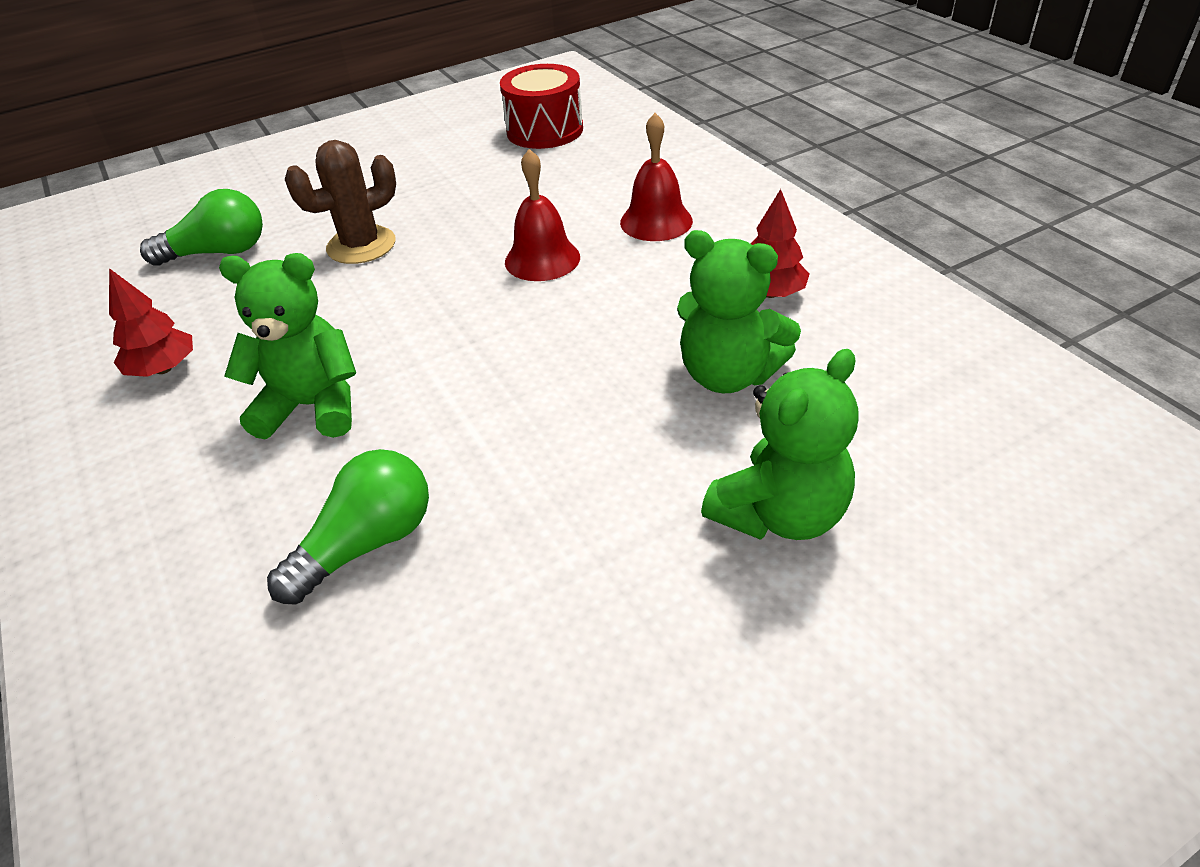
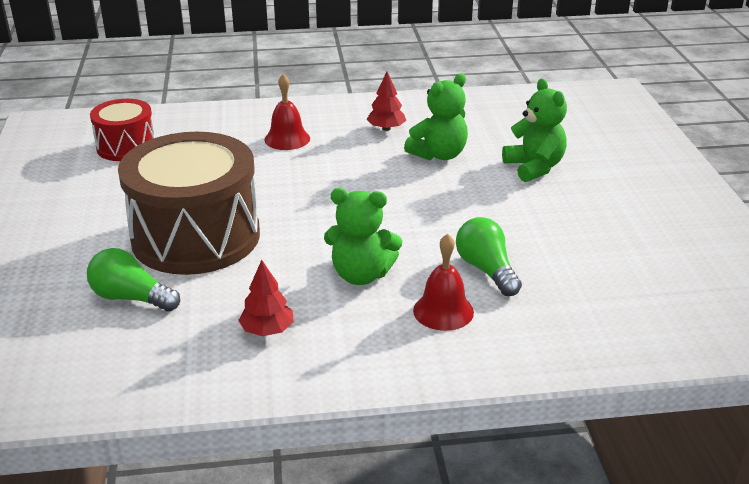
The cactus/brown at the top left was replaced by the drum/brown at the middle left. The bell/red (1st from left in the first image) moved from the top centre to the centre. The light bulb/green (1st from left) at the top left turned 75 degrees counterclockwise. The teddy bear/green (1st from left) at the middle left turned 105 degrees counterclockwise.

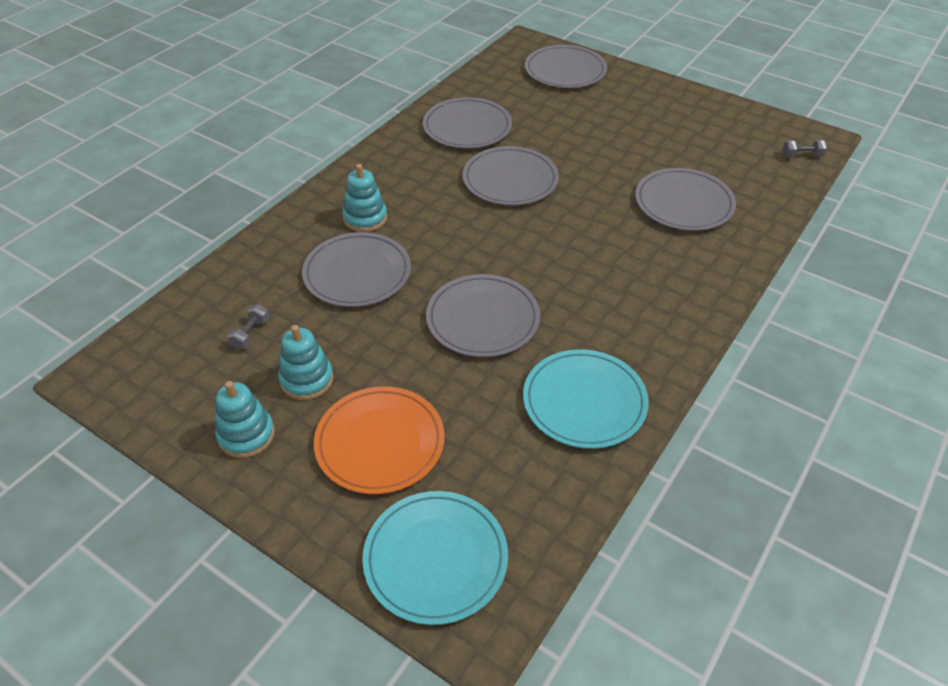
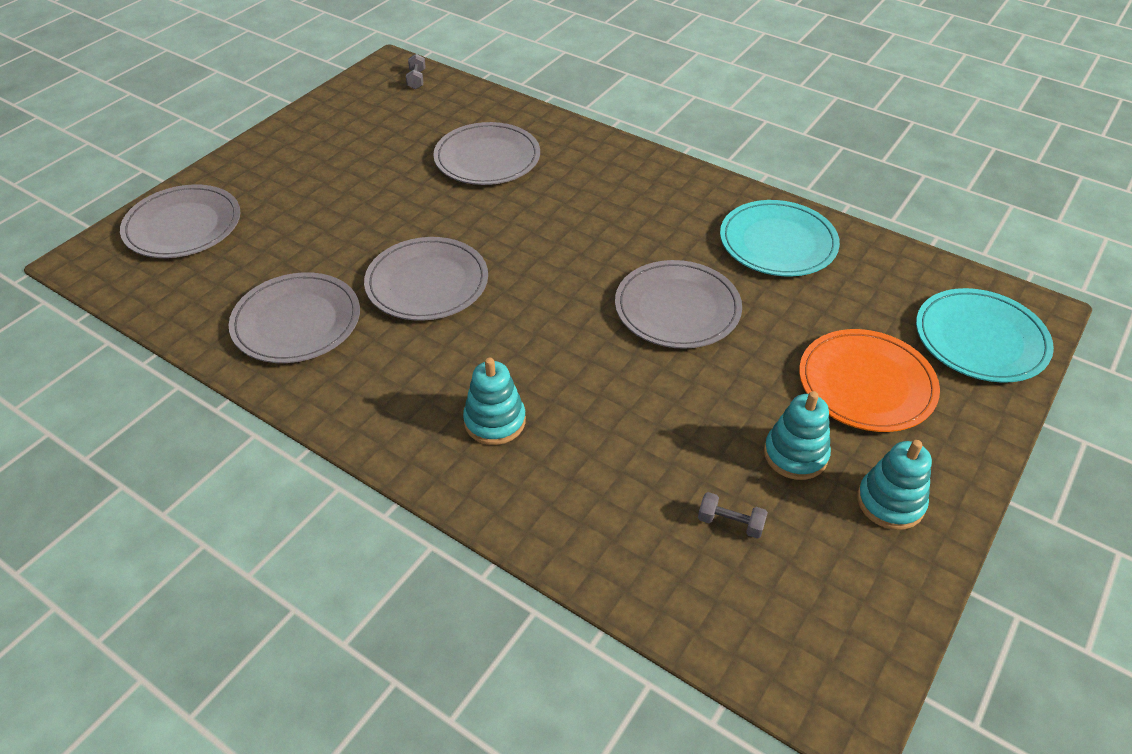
The plate/grey (1st from left) at the centre disappeared.

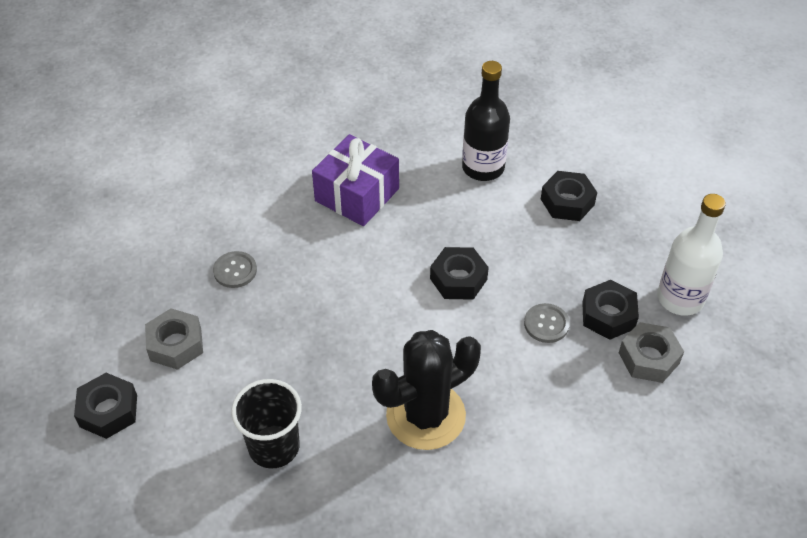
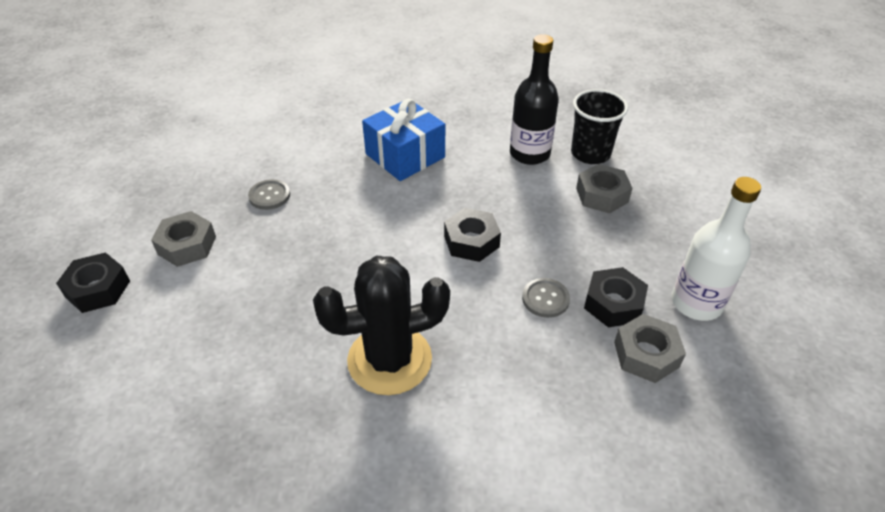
The gift/purple at the centre became the gift/blue at the top centre. The nut/black (3rd from left) at the middle right became the nut/grey (2nd from left) at the middle right. The cup/black moved from the bottom left to the top right.

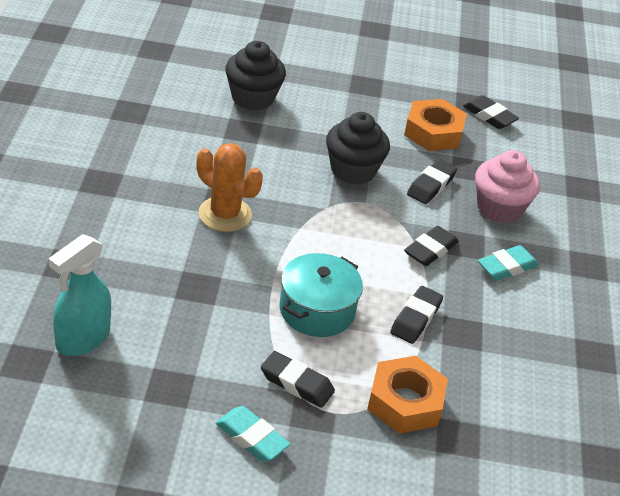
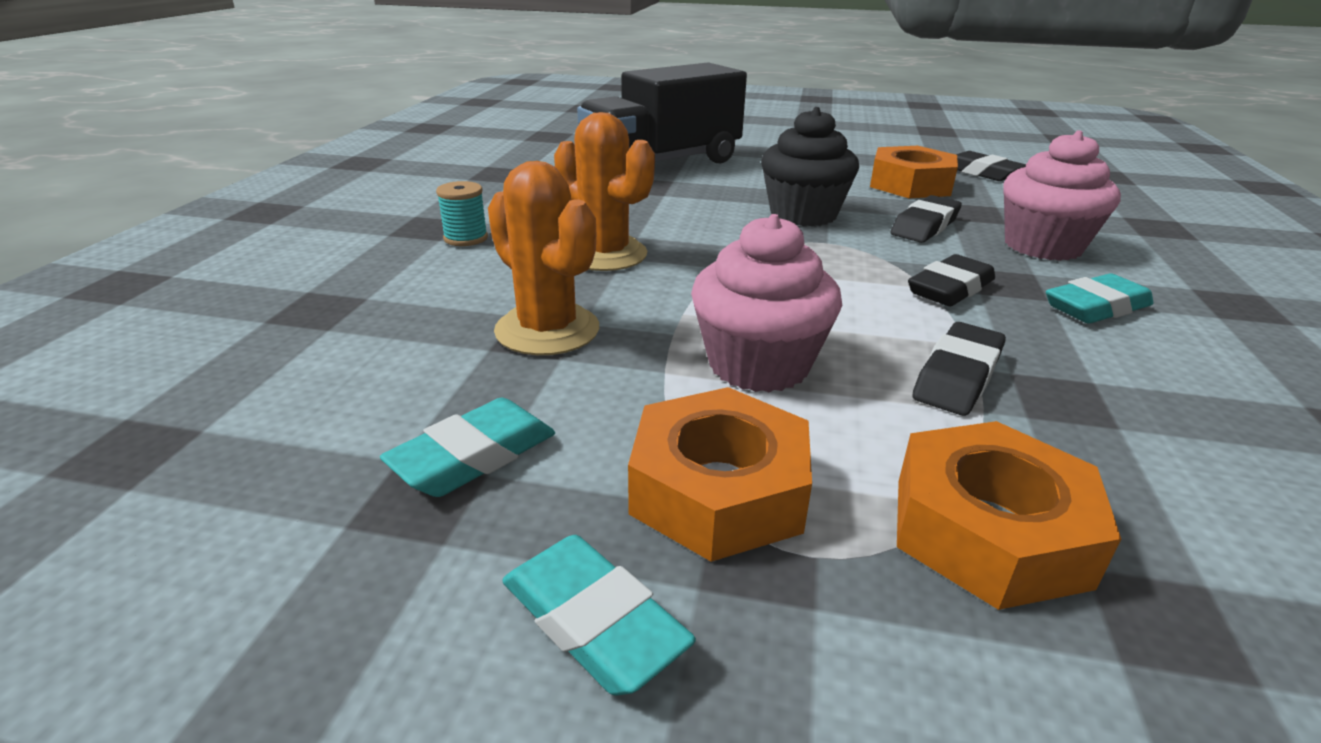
The cupcake/black (1st from left) at the top centre was replaced by the truck/black at the top centre. The spray bottle/turquoise at the middle left disappeared. The pot/turquoise at the centre was replaced by the cupcake/pink (1st from left) at the centre. The eraser/black (1st from left) at the bottom centre was replaced by the nut/orange (1st from left) at the centre. The cactus/orange (1st from left) at the centre appeared. The spool/turquoise at the top centre appeared. The eraser/turquoise (1st from left) at the centre appeared.

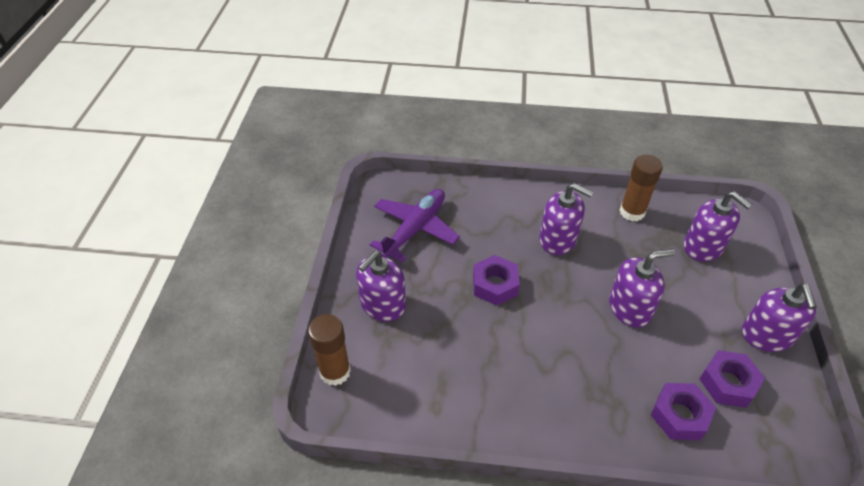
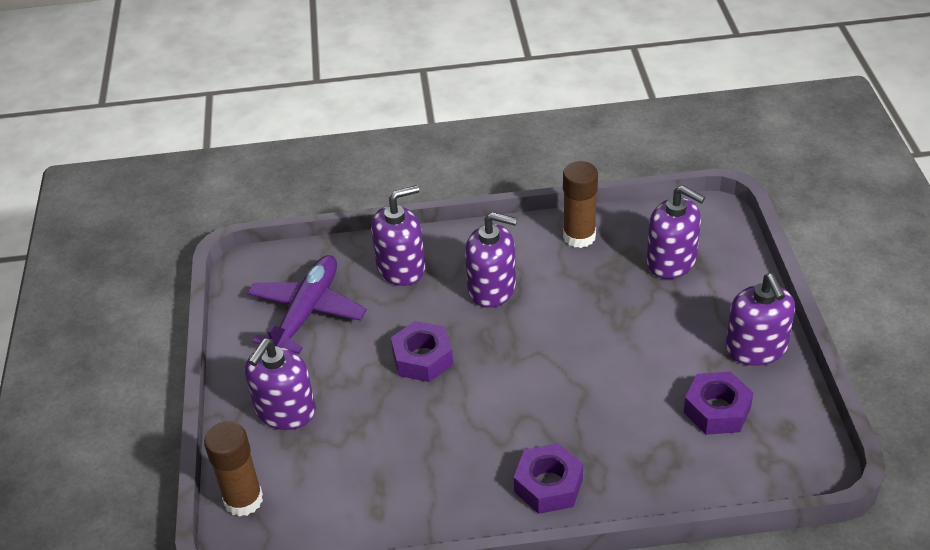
The soap dispenser/purple (3rd from left in the first image) moved from the middle right to the centre. The nut/purple (2nd from left) moved from the bottom right to the bottom centre.

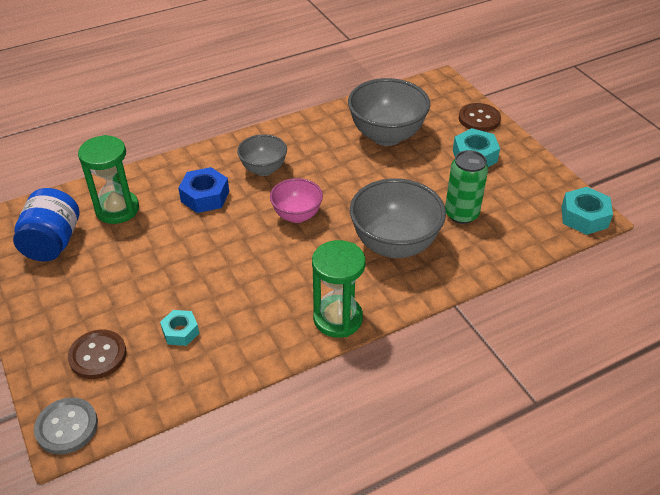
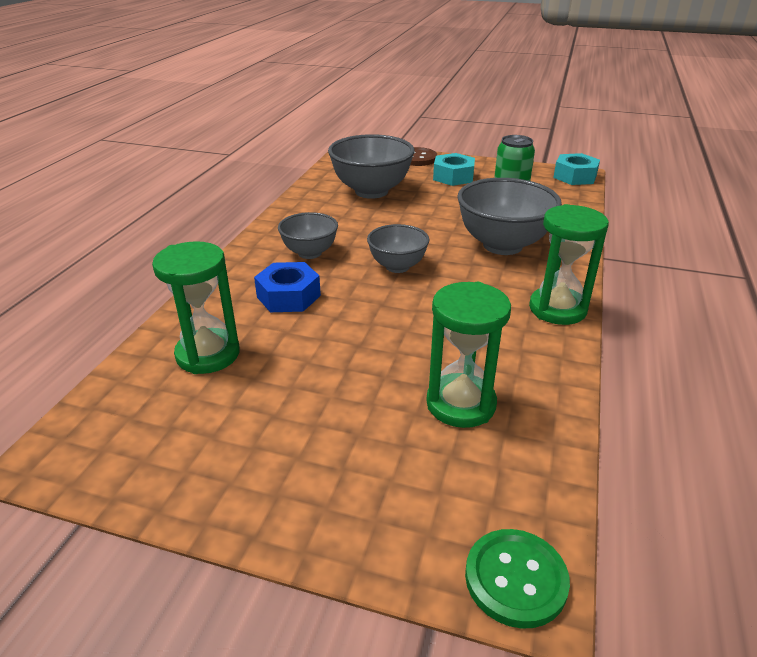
The bowl/pink at the centre became the bowl/grey (3rd from left) at the centre. The jar/blue at the middle left disappeared. The nut/turquoise (1st from left) at the middle left was replaced by the hourglass/green (2nd from left) at the centre. The button/brown (1st from left) at the bottom left disappeared. The button/grey at the bottom left became the button/green at the bottom right.

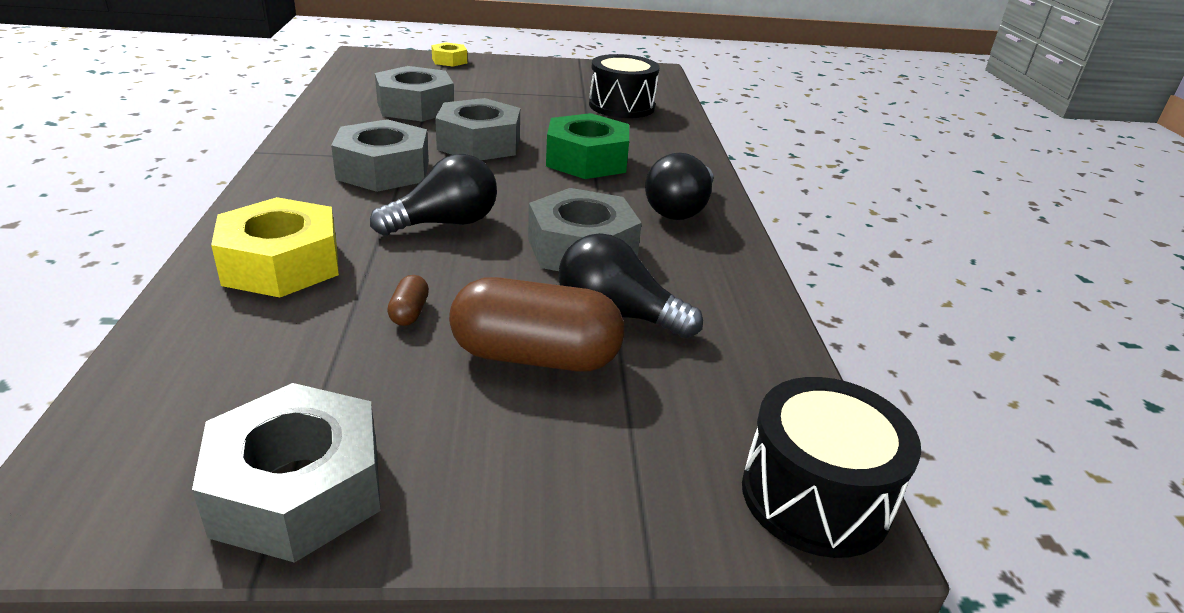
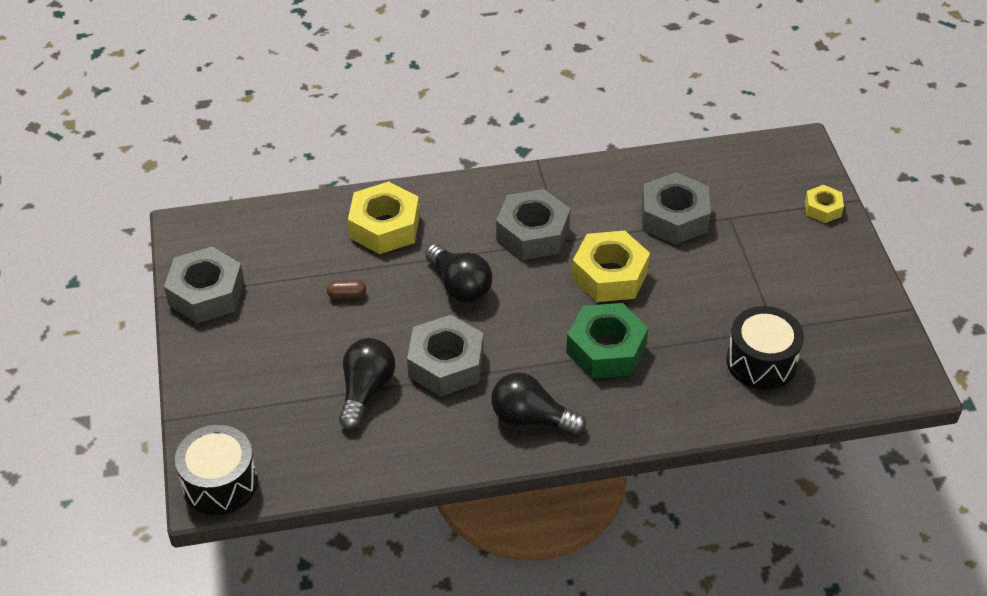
The nut/grey (4th from left) at the top centre became the nut/yellow (2nd from left) at the centre. The capsule/brown (2nd from left) at the centre disappeared.

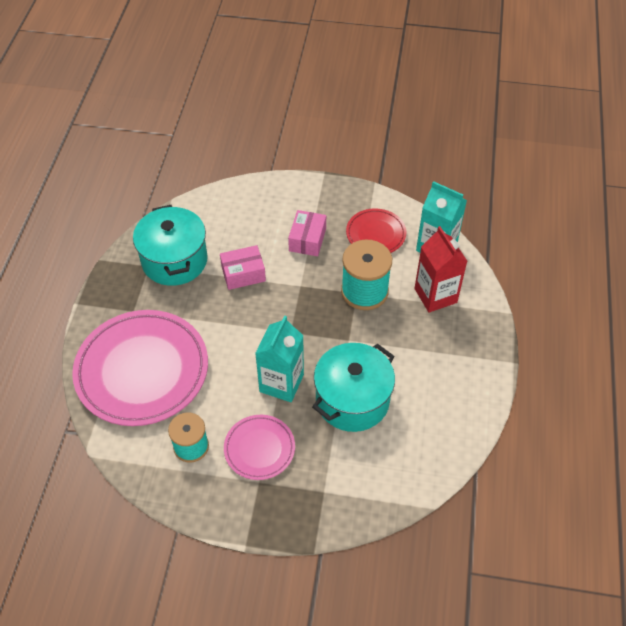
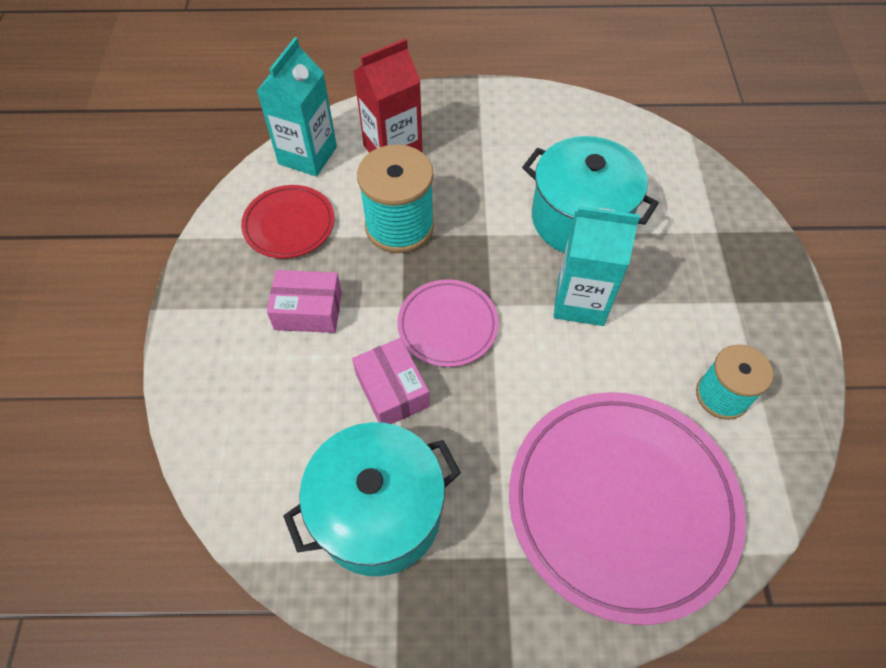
The plate/pink (2nd from left in the first image) moved from the bottom centre to the centre.

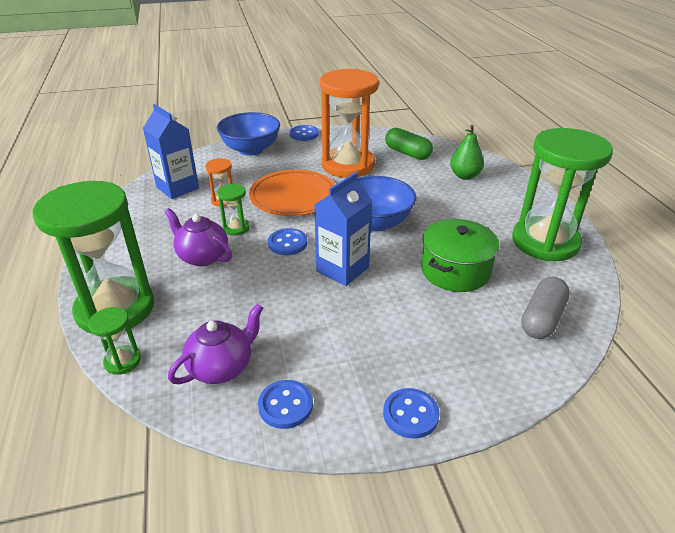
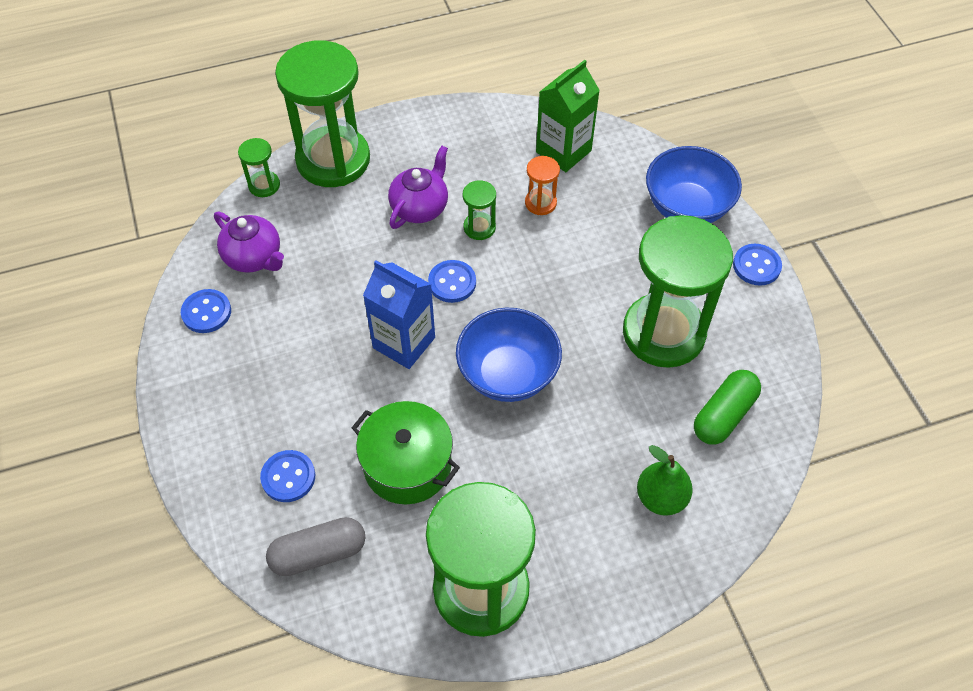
The hourglass/orange (2nd from left) at the top centre became the hourglass/green (5th from left) at the middle right. The carton/blue (1st from left) at the top left became the carton/green at the top centre. The plate/orange at the centre disappeared. The capsule/grey at the middle right turned 45 degrees counterclockwise. The button/blue (4th from left in the first image) moved from the bottom centre to the bottom left.

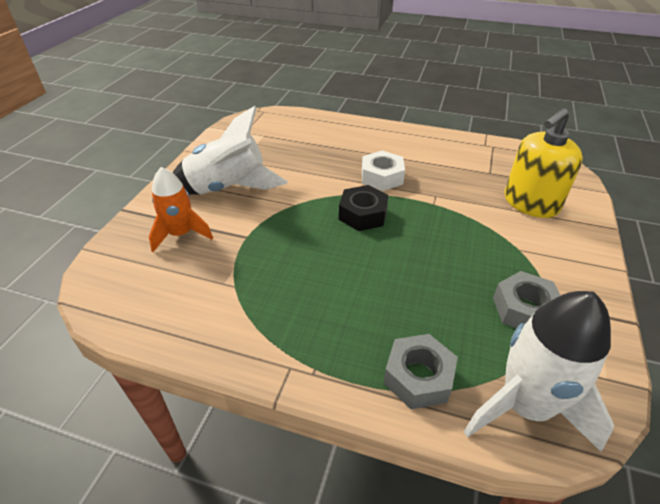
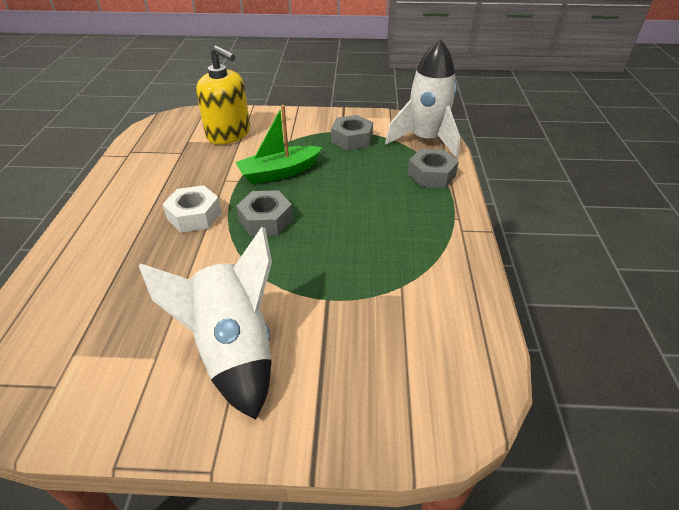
The rocket/orange at the middle left disappeared. The nut/black at the centre became the nut/grey (1st from left) at the centre. The boat/green at the top centre appeared.

